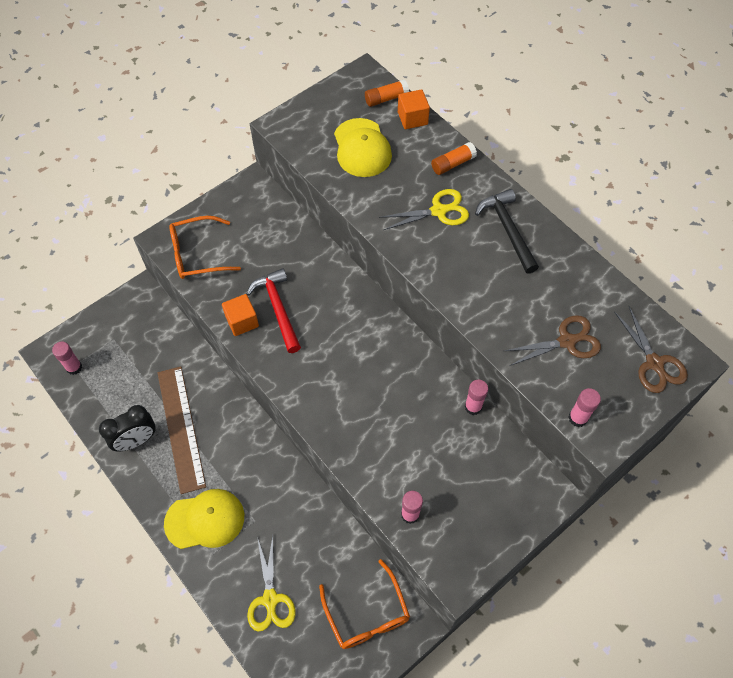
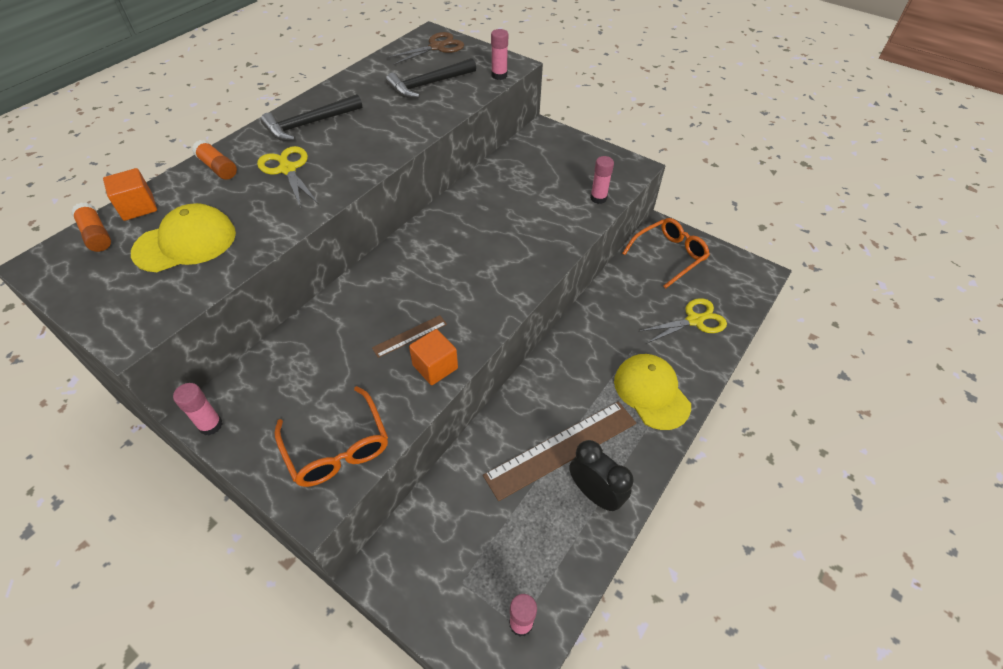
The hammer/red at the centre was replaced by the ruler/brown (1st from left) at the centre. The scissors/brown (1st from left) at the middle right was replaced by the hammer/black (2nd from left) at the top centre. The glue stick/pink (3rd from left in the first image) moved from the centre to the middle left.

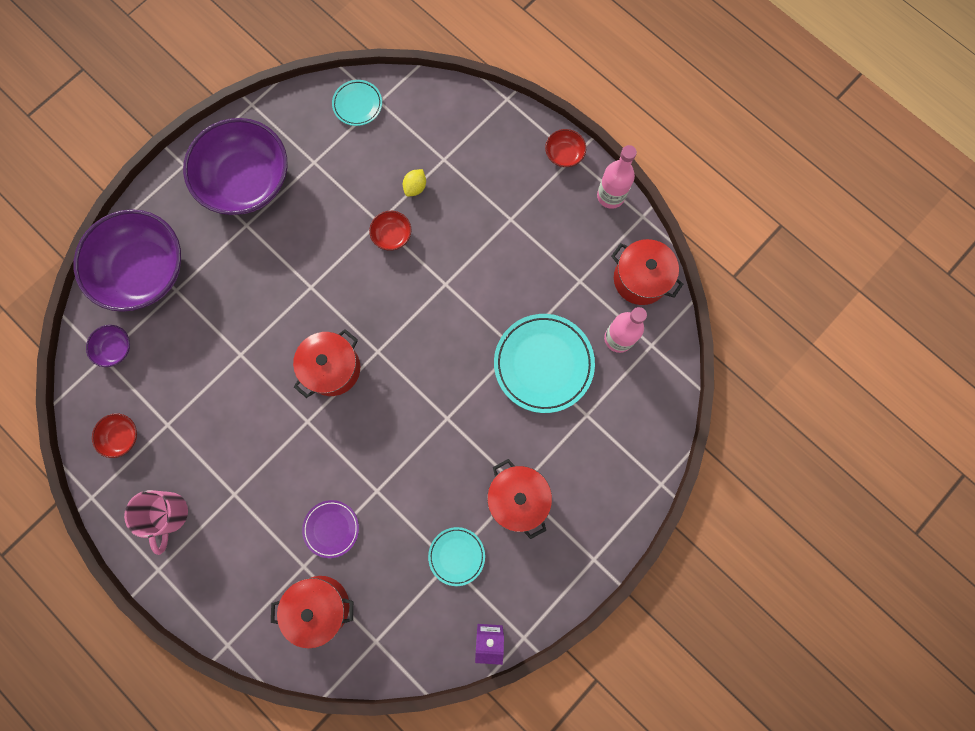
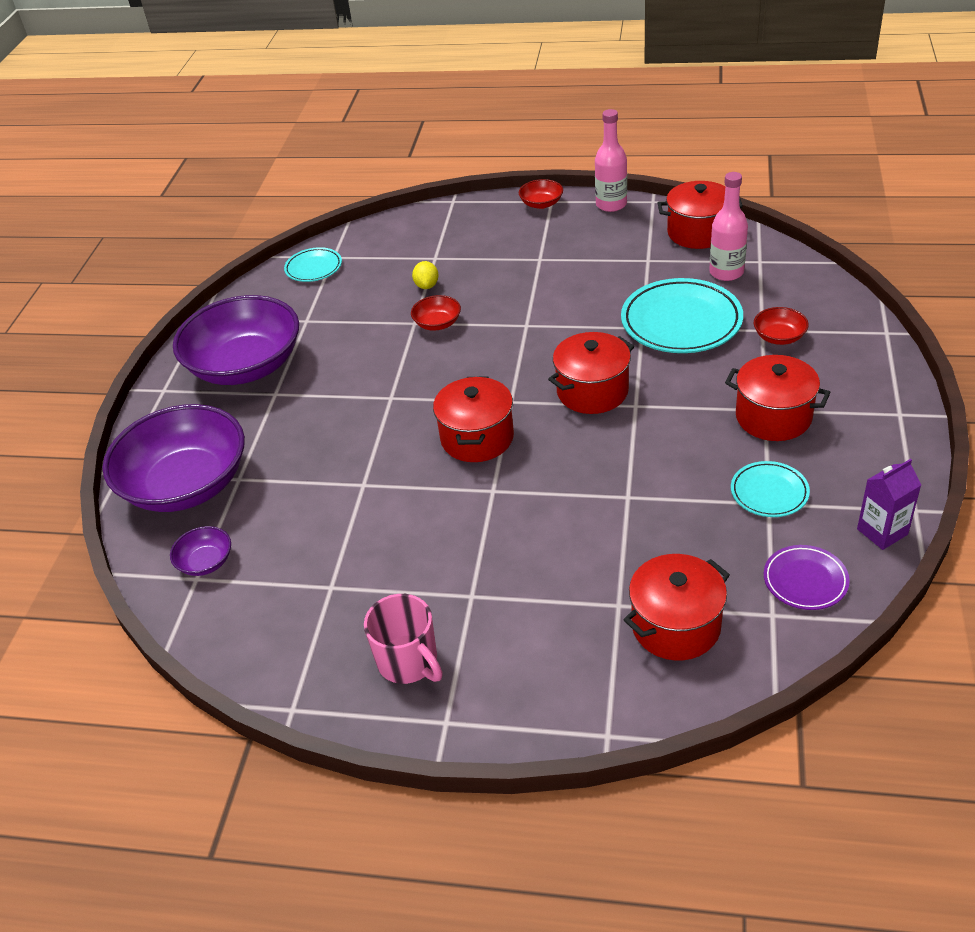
The bowl/red (1st from left in the first image) moved from the middle left to the middle right. The plate/purple moved from the bottom centre to the middle right. The pot/red (2nd from left) at the centre appeared.

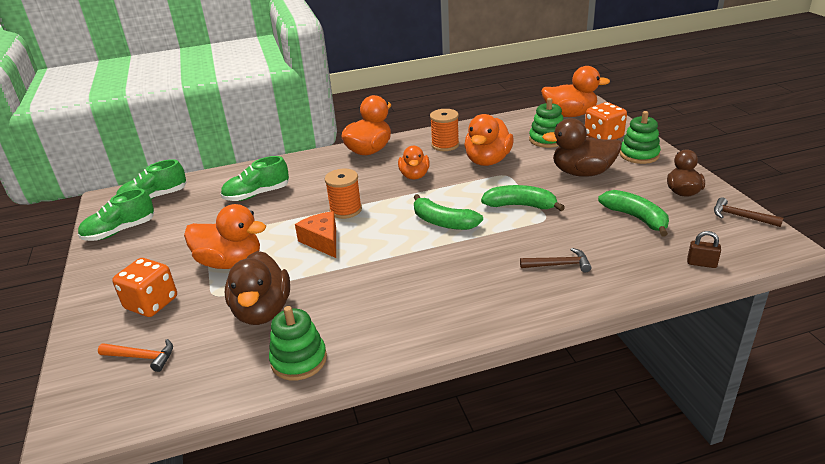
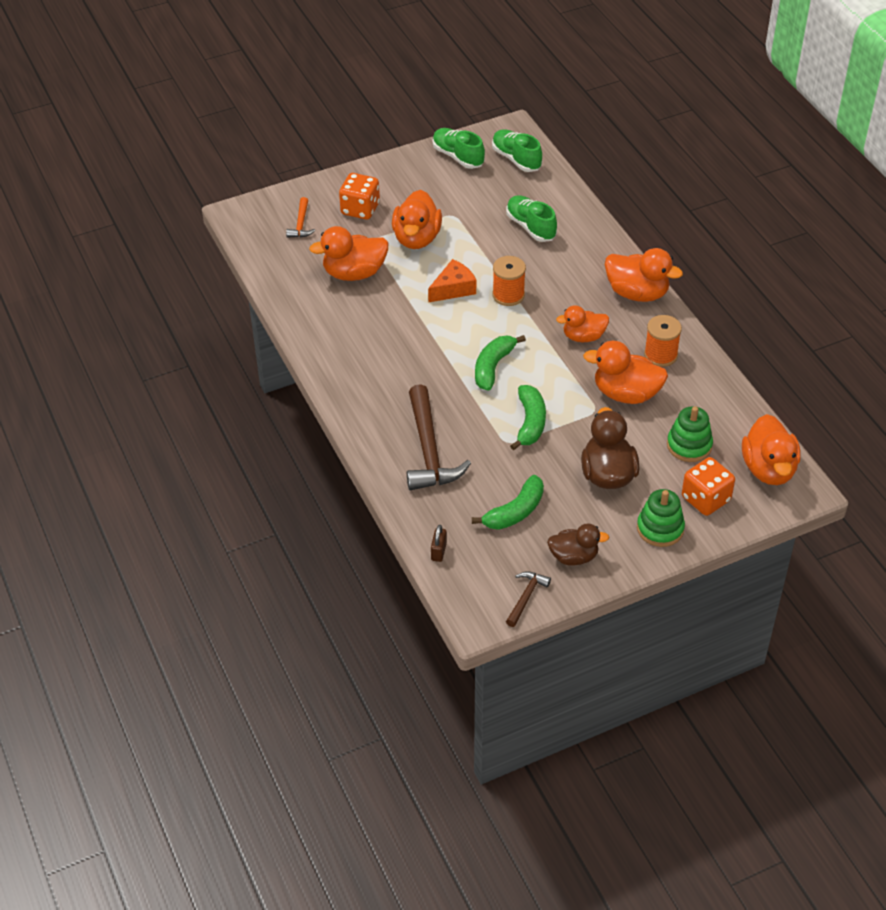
The hammer/brown (1st from left) at the middle right changed to 2.04 times the size. The duck/brown (1st from left) at the middle left became the duck/orange (1st from left) at the top centre. The stacking toy/green (1st from left) at the bottom centre disappeared.

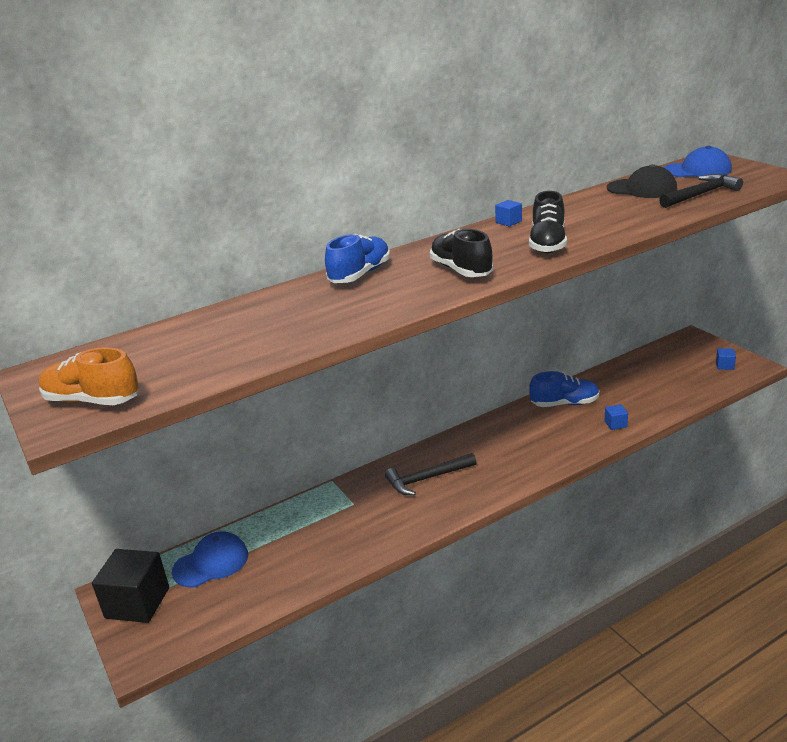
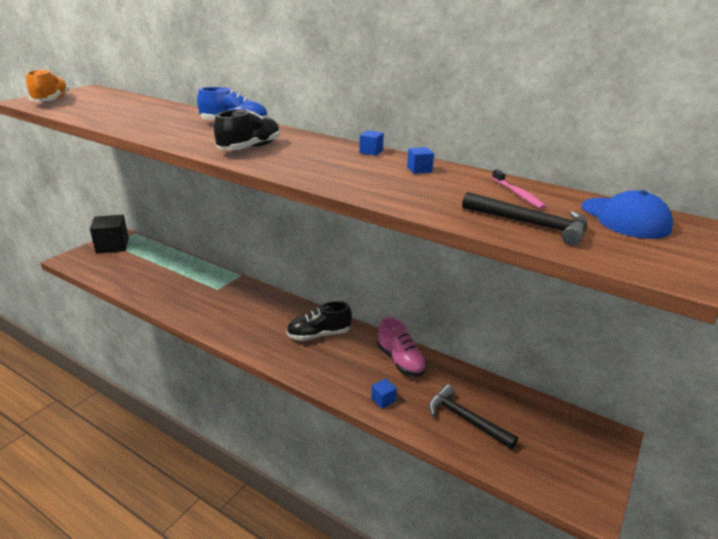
The cap/black at the top right was replaced by the toothbrush/pink at the middle right. The shoe/black (2nd from left) moved from the top right to the centre. The cube/blue (3rd from left) moved from the middle right to the top centre. The shoe/blue (2nd from left) at the middle right became the shoe/pink at the centre. The hammer/black (1st from left) moved from the centre to the bottom centre. The cap/blue (1st from left) at the bottom left disappeared.

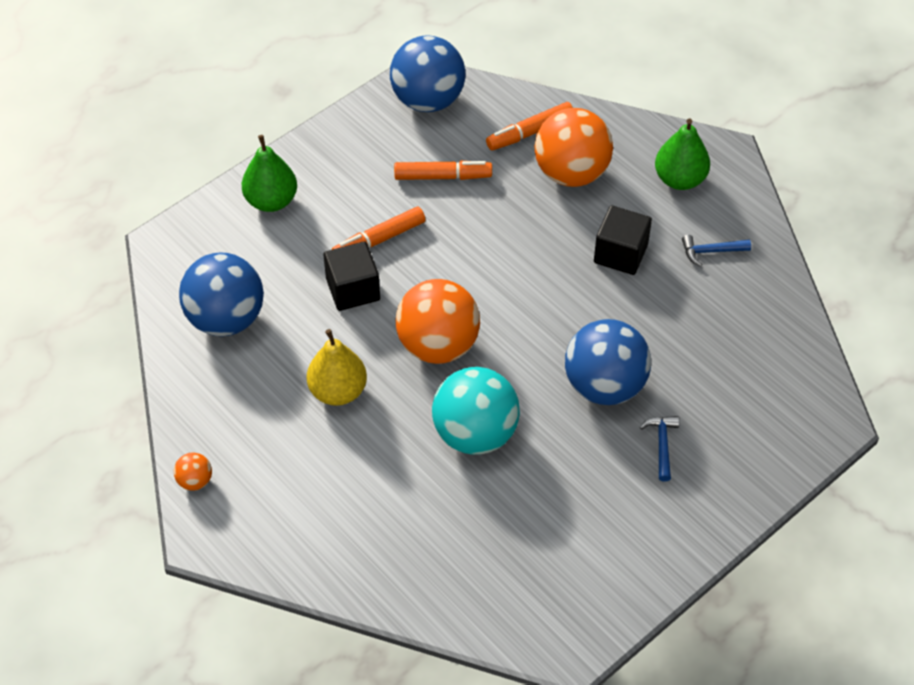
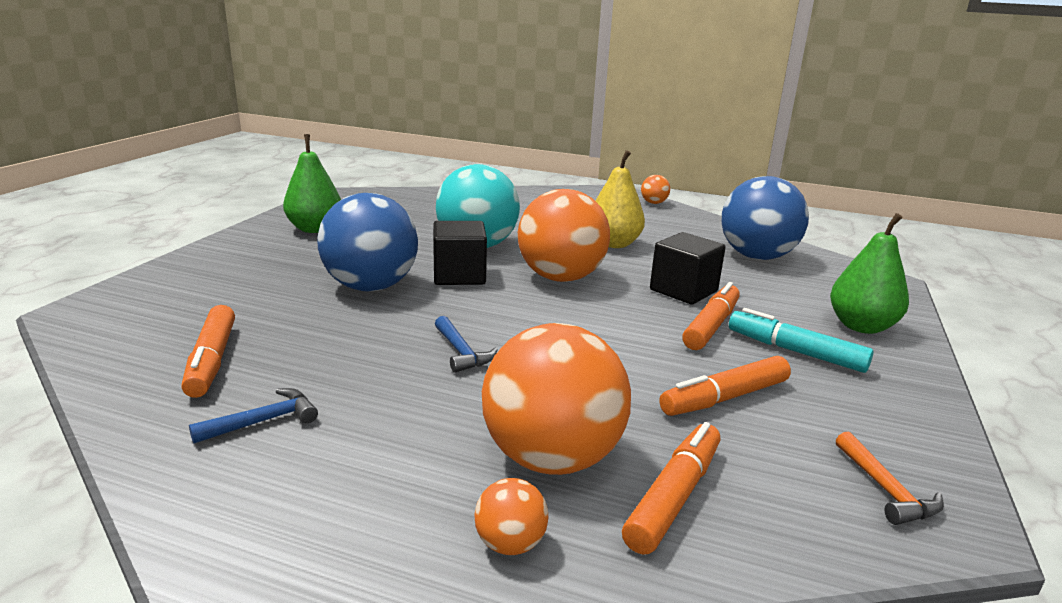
The ball/blue (2nd from left) at the top centre was replaced by the hammer/orange at the bottom right. The pear/green (2nd from left in the first image) moved from the top right to the top left. The cube/black (2nd from left in the first image) moved from the middle right to the centre. The hammer/blue (1st from left in the first image) moved from the middle right to the centre. The marker/orange (1st from left) at the middle left appeared. The marker/turquoise at the middle right appeared. The ball/orange (1st from left) at the bottom centre appeared.

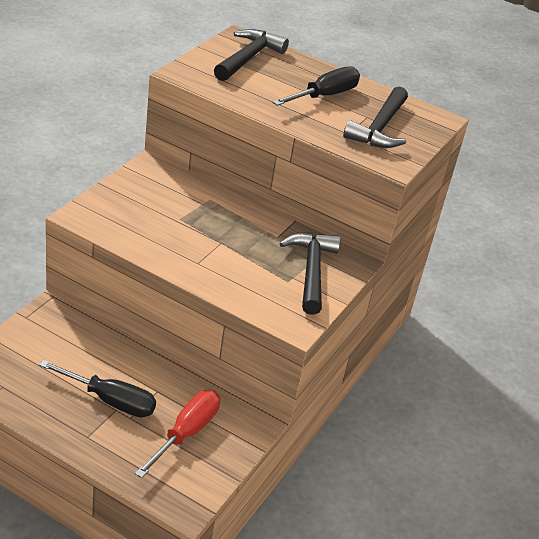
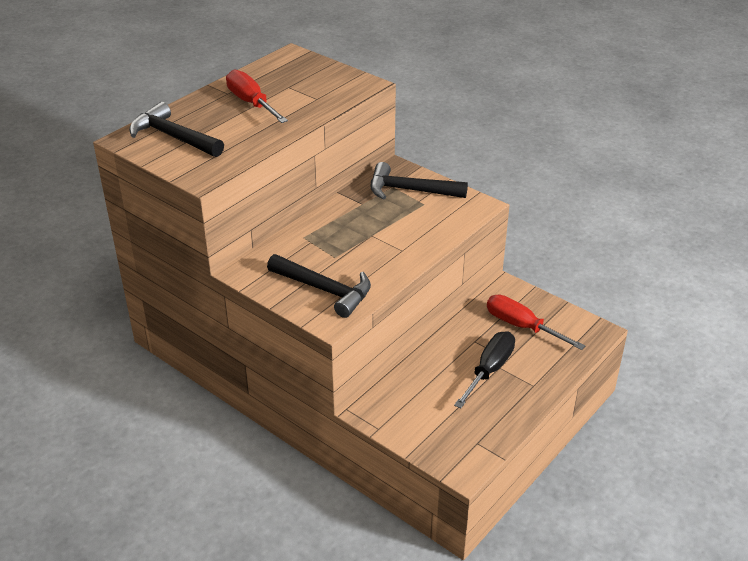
The screwdriver/black (2nd from left) at the top centre became the screwdriver/red (1st from left) at the top centre. The hammer/black (3rd from left in the first image) moved from the top right to the centre.

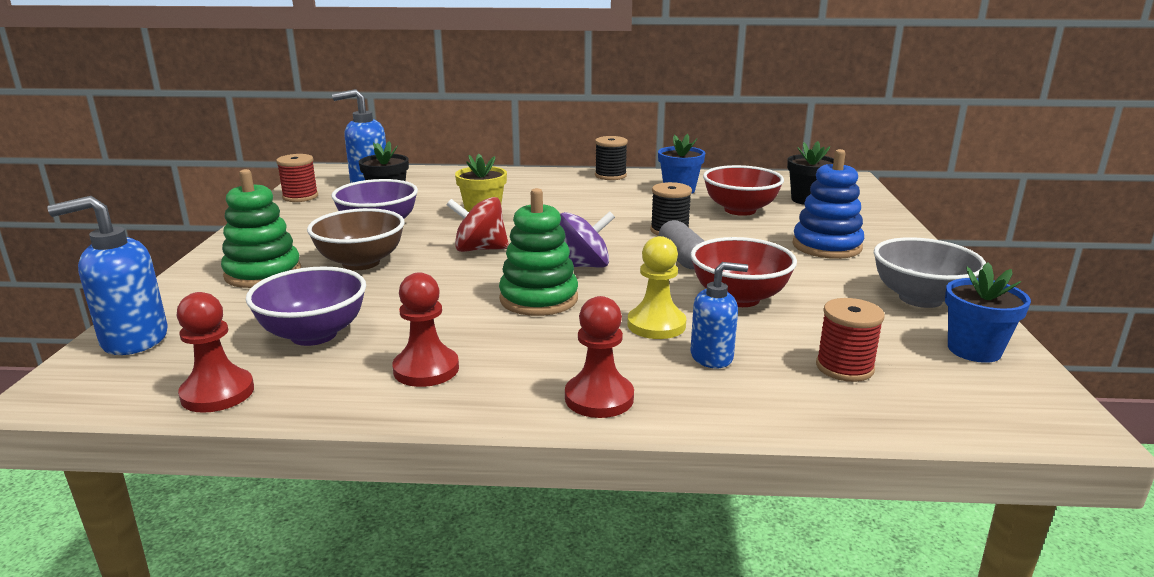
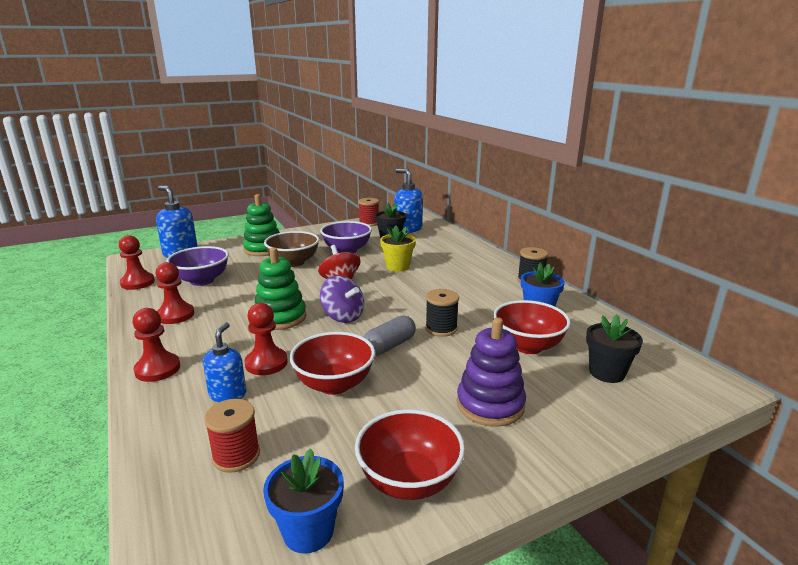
The stacking toy/blue at the middle right became the stacking toy/purple at the centre. The pawn/yellow at the centre became the pawn/red (4th from left) at the centre. The bowl/grey at the middle right became the bowl/red (2nd from left) at the bottom centre. The soap dispenser/blue (3rd from left in the first image) at the centre turned 135 degrees counterclockwise.

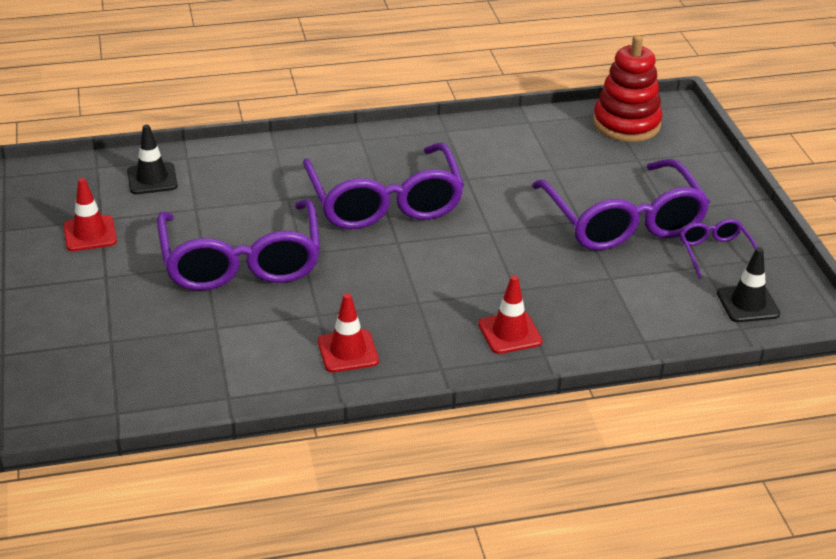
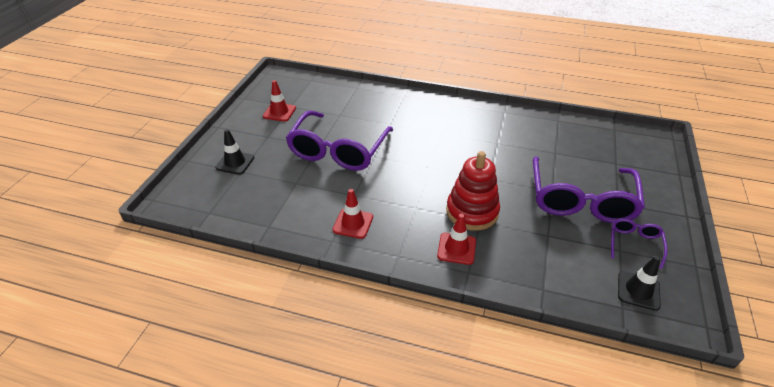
The stacking toy/red moved from the top right to the centre. The traffic cone/black (1st from left) moved from the top left to the middle left. The glasses/purple (2nd from left) at the top centre disappeared.

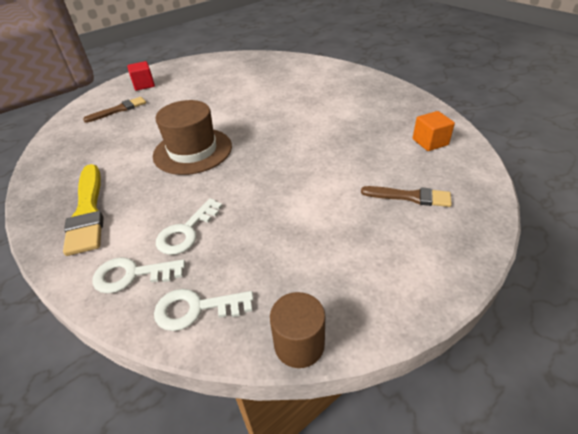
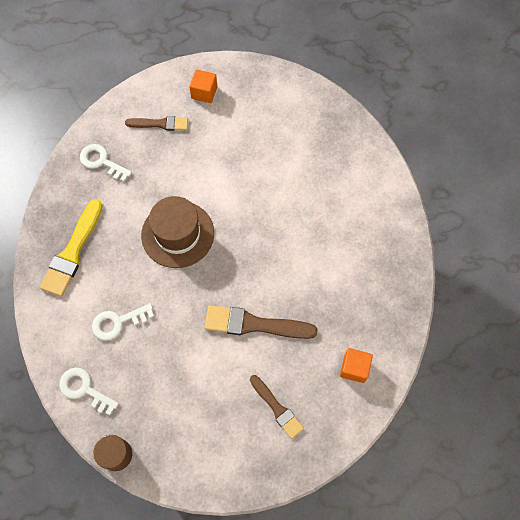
The cube/red at the top left became the cube/orange (1st from left) at the top centre. The key/white (1st from left in the first image) moved from the middle left to the top left. The brush/brown (2nd from left) at the centre appeared.

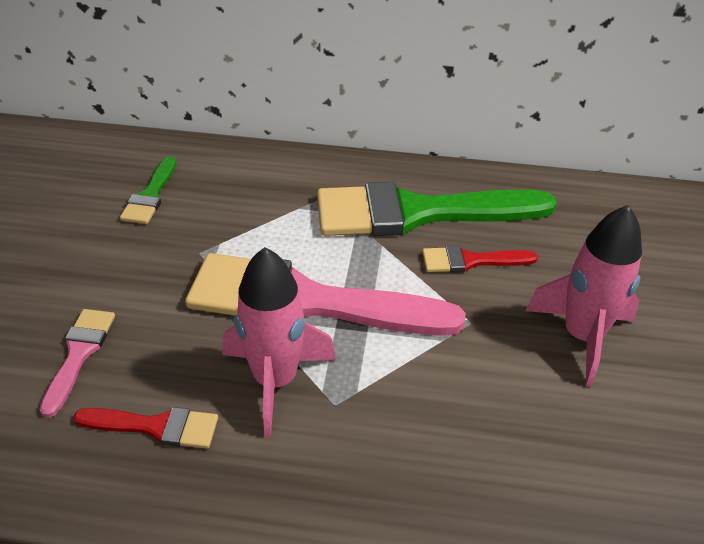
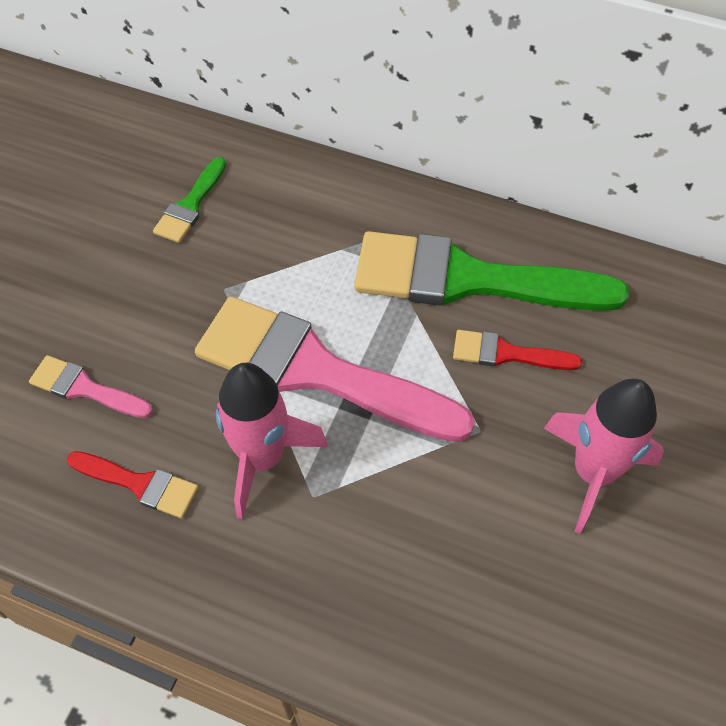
The brush/pink (1st from left) at the bottom left turned 90 degrees counterclockwise.

